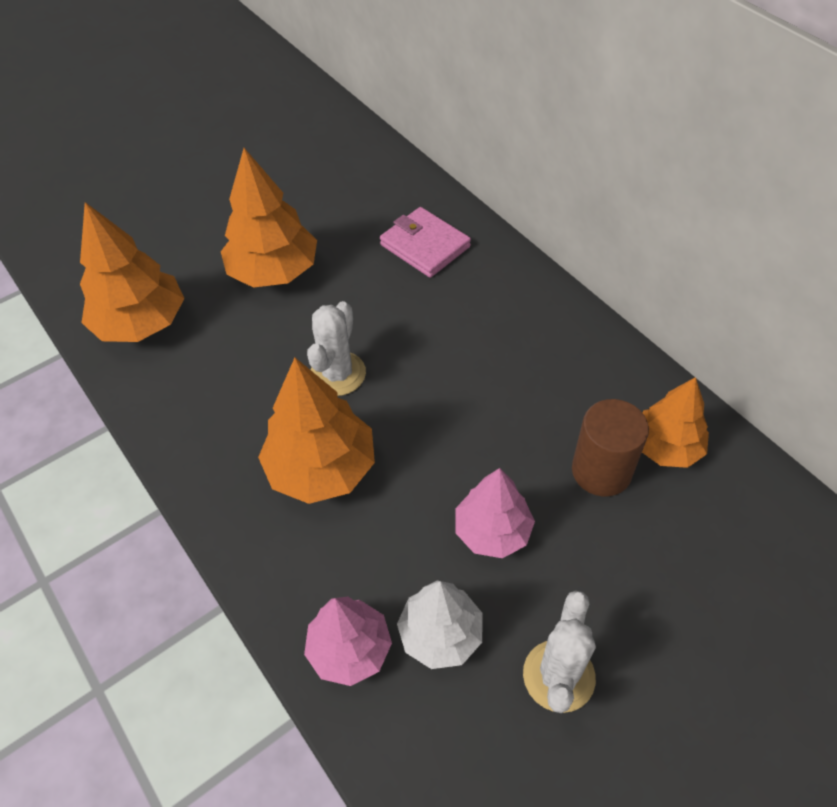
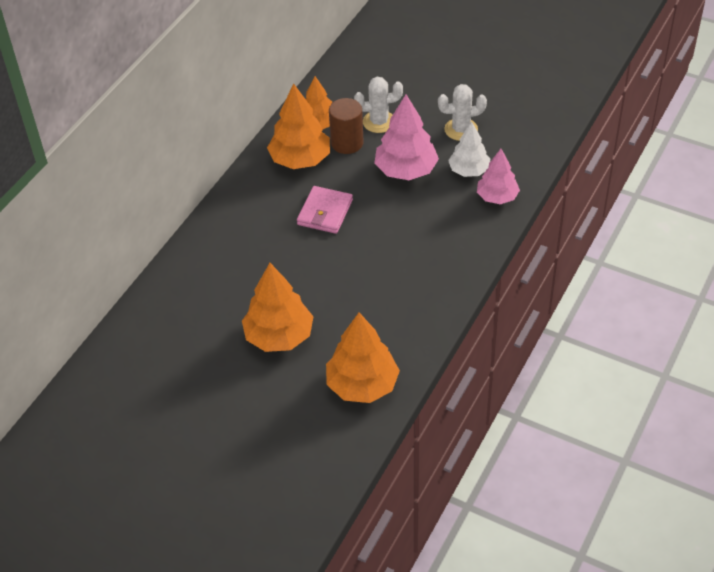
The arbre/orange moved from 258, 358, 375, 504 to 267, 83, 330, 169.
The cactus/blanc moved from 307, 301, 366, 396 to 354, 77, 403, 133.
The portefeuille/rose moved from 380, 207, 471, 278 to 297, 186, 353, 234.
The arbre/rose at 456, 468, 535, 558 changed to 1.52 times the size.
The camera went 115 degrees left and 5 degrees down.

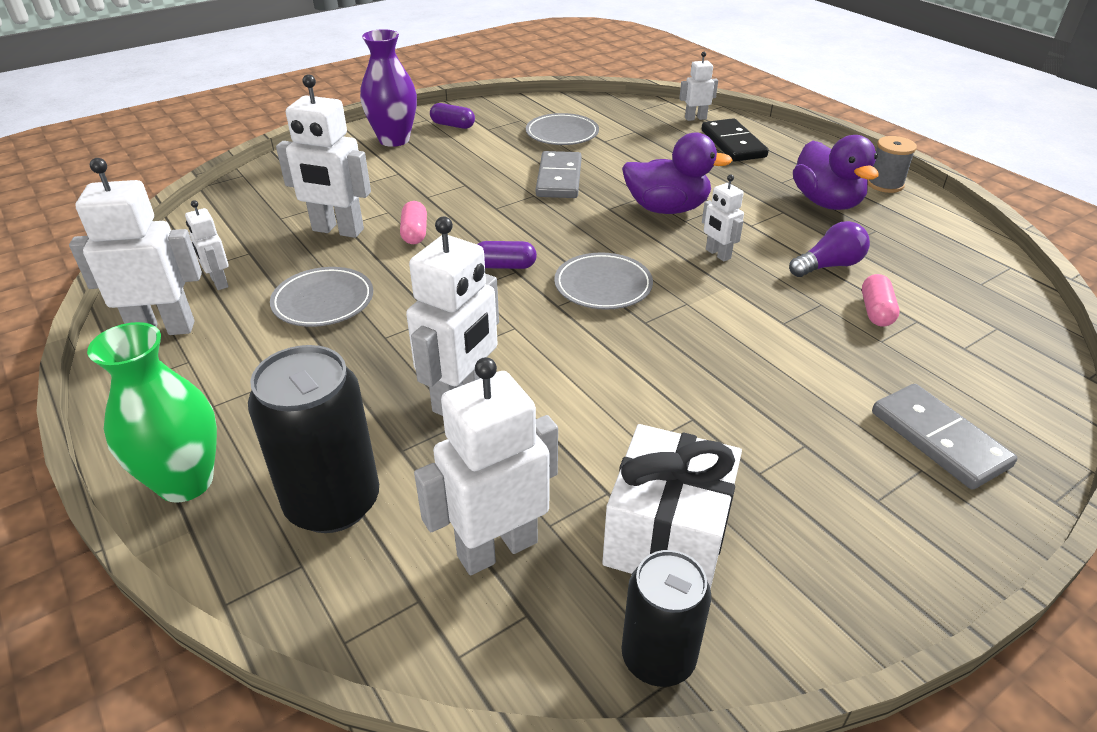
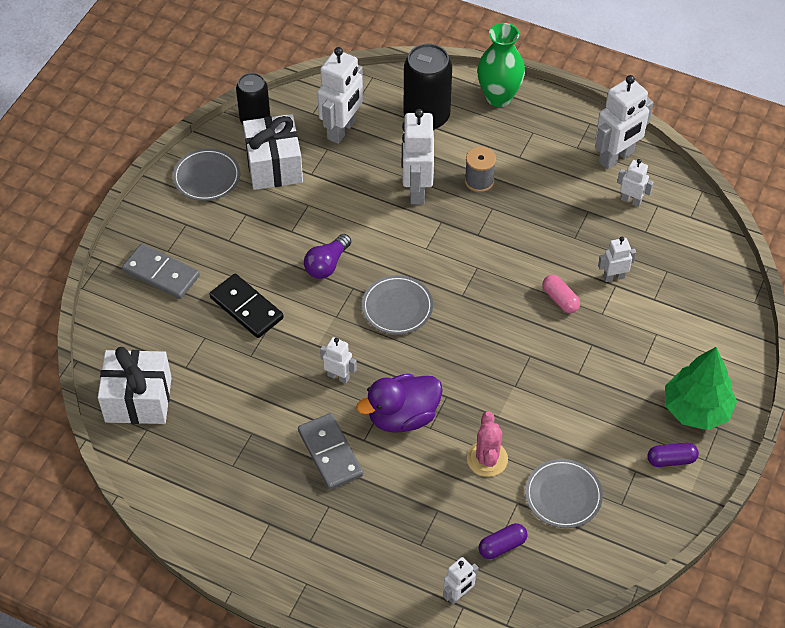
The canard/violet at 793, 135, 879, 210 disappeared.
The gélule/rose at 862, 274, 899, 327 disappeared.
The cadeau/blanc at 98, 347, 172, 424 appeared.
The cactus/rose at 467, 412, 508, 477 appeared.
The assiette/gris moved from 270, 267, 373, 327 to 173, 148, 240, 201.
The gélule/violet moved from 477, 241, 537, 269 to 479, 523, 527, 559.
The domino/gris moved from 536, 151, 582, 198 to 298, 413, 363, 490.
The domino/noir moved from 701, 118, 769, 162 to 209, 274, 284, 338.
The ampoule/violet moved from 789, 221, 870, 277 to 304, 234, 351, 279.
The bobine/gris moved from 868, 136, 917, 193 to 465, 147, 496, 192.
The vase/violet at 360, 29, 417, 147 was replaced by the arbre/vert at 665, 347, 737, 430.
The robot/blanc at 276, 74, 371, 238 changed to 0.53 times the size.
The camera went 150 degrees right and 15 degrees up.

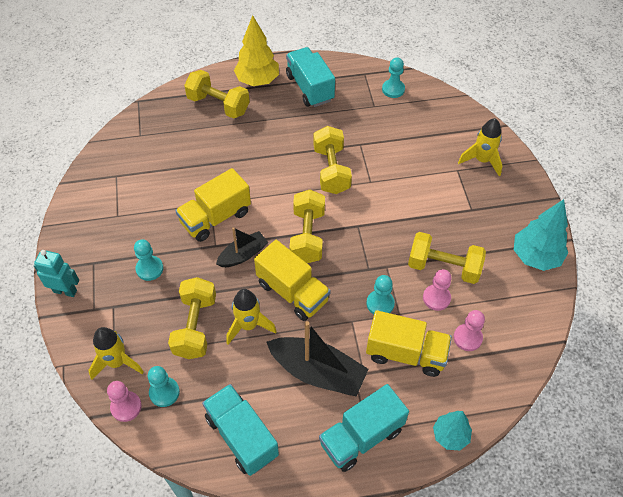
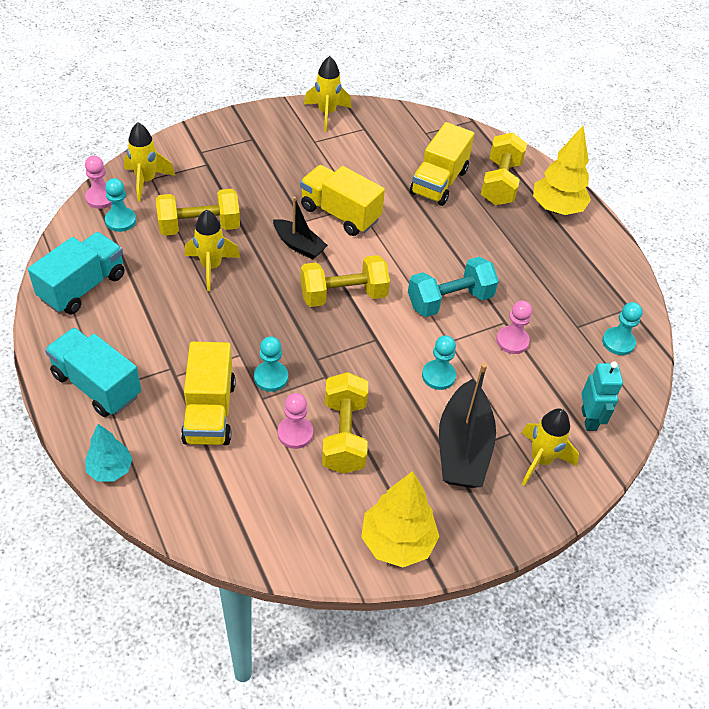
The camion/turquoise at 286, 47, 335, 107 disappeared.
The fusée/jaune at 304, 56, 351, 132 appeared.
The robot/turquoise moved from 34, 250, 79, 297 to 581, 361, 623, 431.
The pion/turquoise moved from 134, 239, 163, 281 to 422, 335, 456, 390.
The camion/jaune moved from 254, 240, 331, 321 to 410, 122, 474, 206.
The bateau/noir moved from 267, 321, 369, 396 to 439, 363, 496, 488.
The pion/rose moved from 454, 310, 485, 351 to 496, 300, 532, 354.
The haltère/jaune at 313, 126, 352, 194 became the haltère/turquoise at 408, 257, 499, 317.
The arbre/turquoise at 514, 199, 568, 271 became the arbre/jaune at 361, 471, 440, 567.
The camera went 70 degrees right and 5 degrees down.

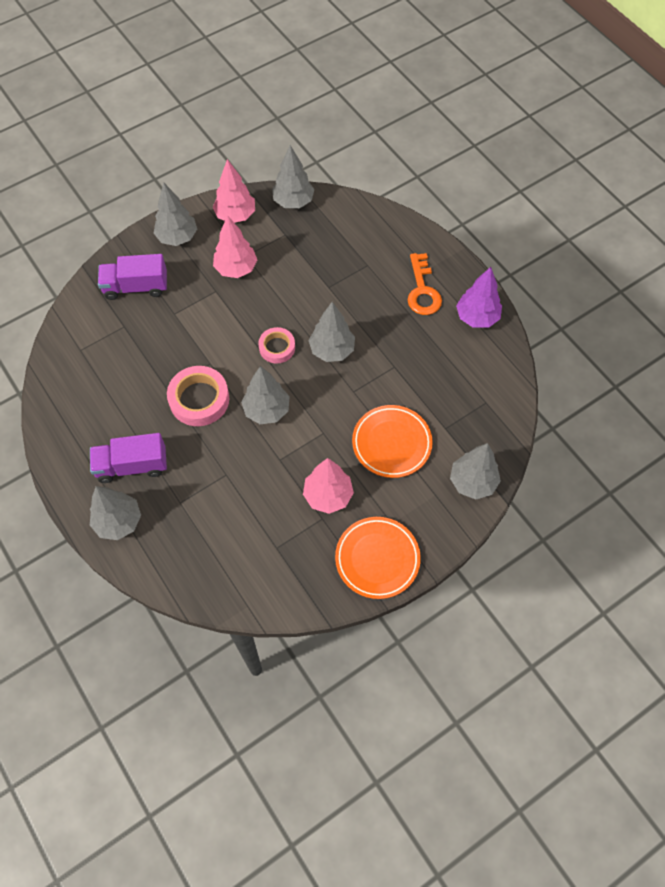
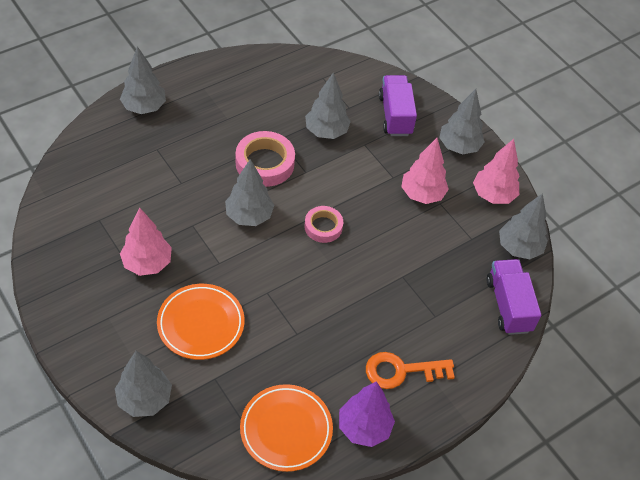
The camion/violet moved from 90, 433, 167, 483 to 487, 259, 541, 335.
The arbre/gris moved from 308, 302, 355, 362 to 305, 73, 351, 139.
The assiette/orange moved from 335, 517, 421, 599 to 240, 384, 333, 472.
The camera went 85 degrees right and 10 degrees down.

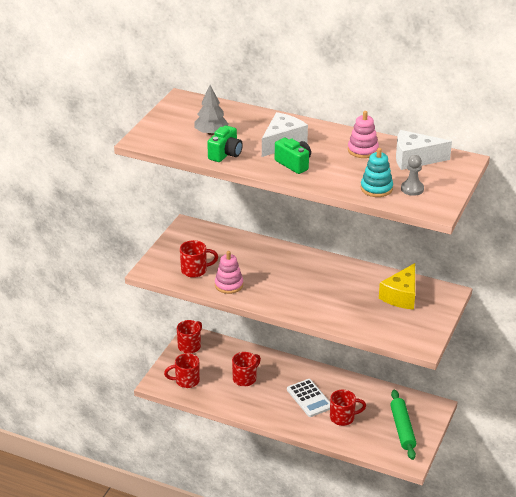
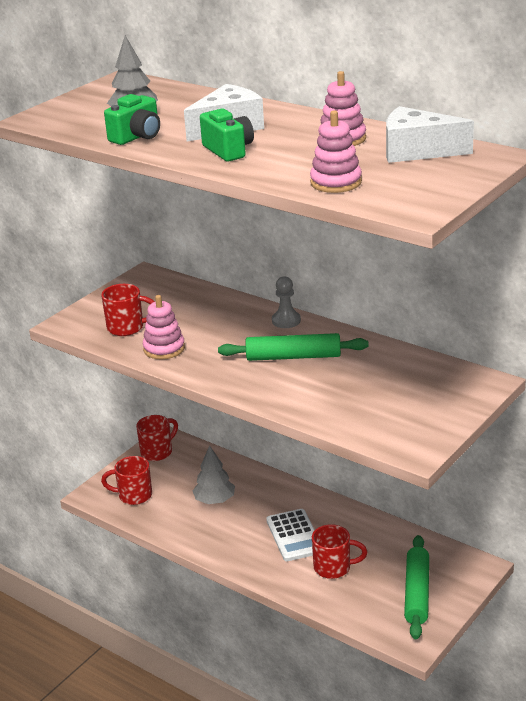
The fromage/jaune at 379, 263, 415, 310 disappeared.
The rouleau à pâtisserie/vert at 218, 333, 369, 361 appeared.
The pion/gris moved from 401, 155, 424, 196 to 272, 276, 301, 328.
The tasse/rouge at 232, 352, 261, 387 was replaced by the arbre/gris at 193, 445, 235, 504.
The jouet à empiler/turquoise at 361, 148, 393, 197 became the jouet à empiler/rose at 310, 110, 362, 193.
The camera went 15 degrees right and 5 degrees down.

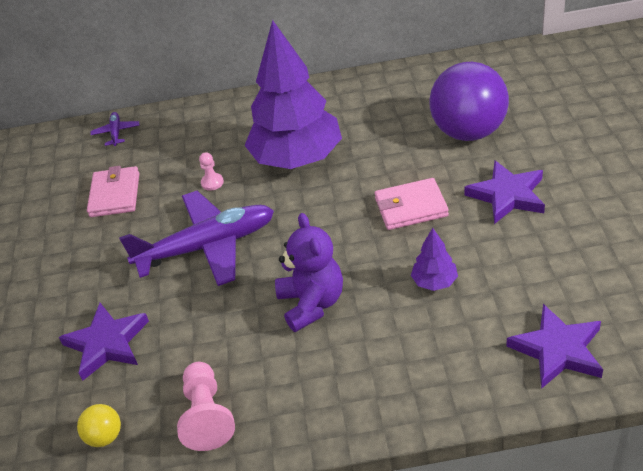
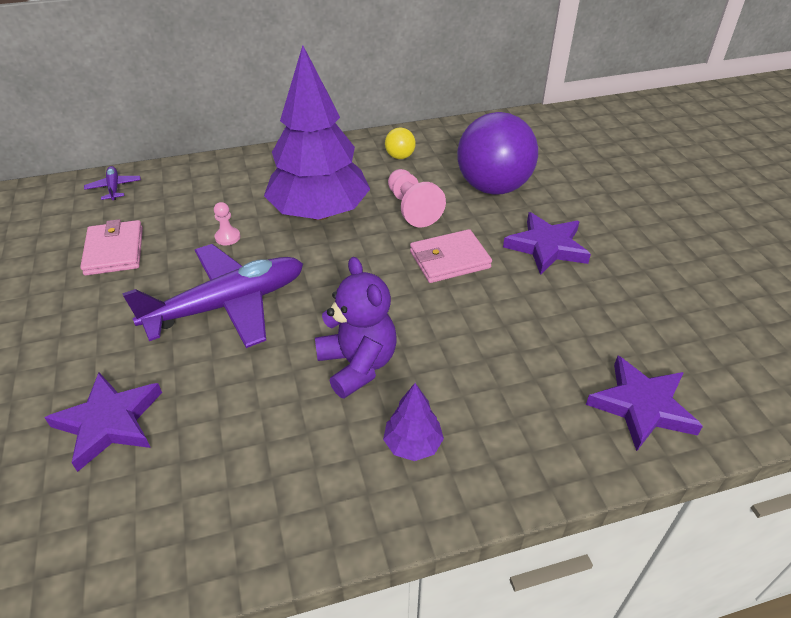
The balle/jaune moved from 77, 404, 121, 447 to 385, 128, 416, 159.
The pion/rose moved from 177, 362, 235, 451 to 388, 169, 446, 227.
The arbre/violet moved from 411, 228, 458, 291 to 383, 383, 444, 461.
The camera went 15 degrees left and 0 degrees up.

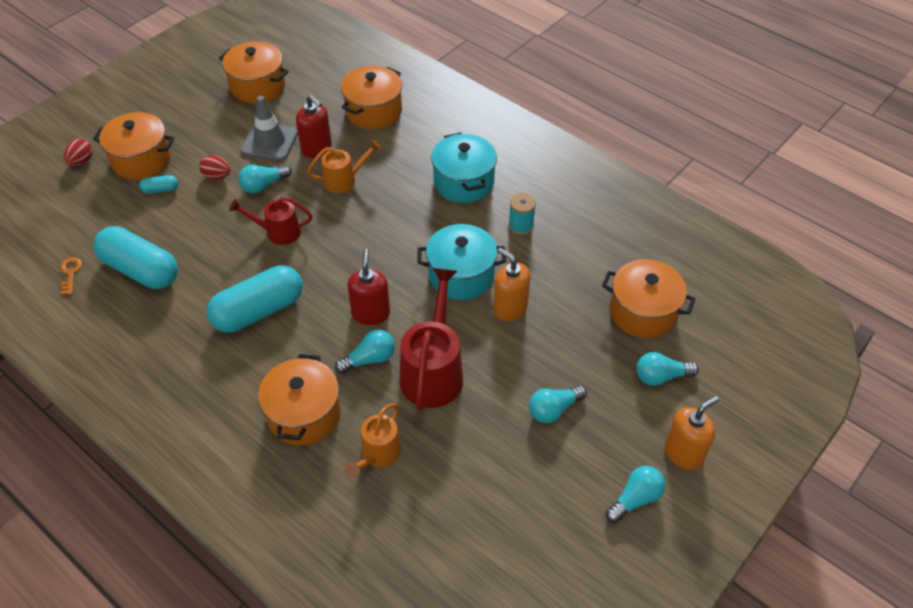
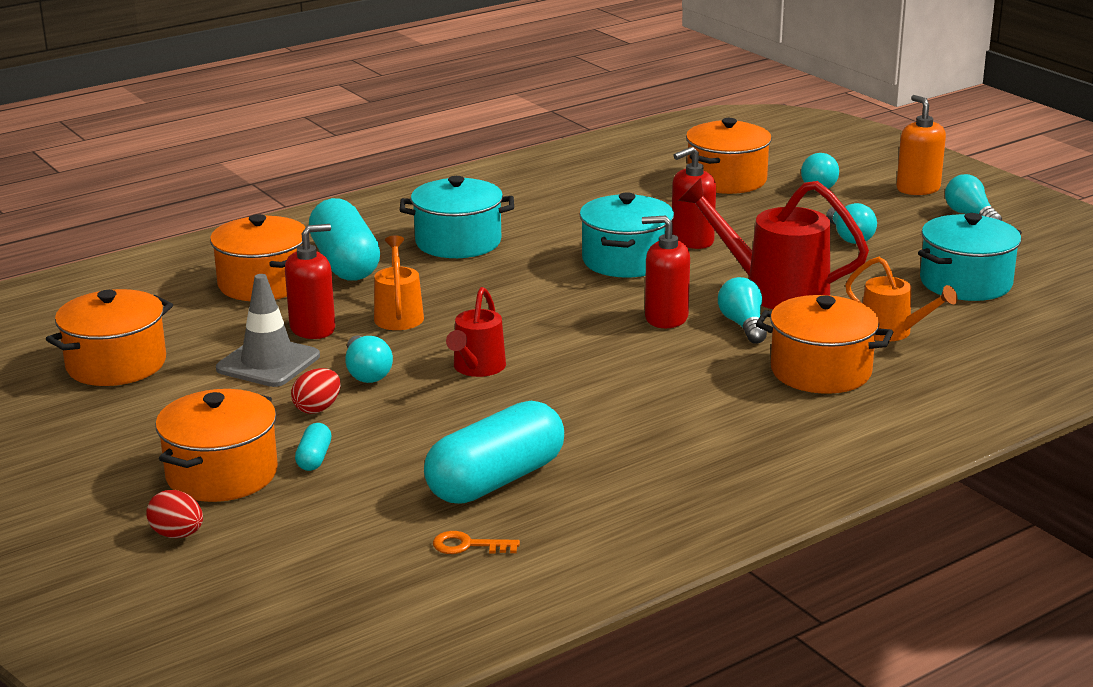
The bobine/turquoise at 508, 193, 536, 235 disappeared.
The marmite/turquoise at 918, 213, 1022, 301 appeared.
The gélule/turquoise moved from 207, 266, 303, 333 to 309, 198, 380, 281.
The distributeur de savon/orange at 493, 248, 530, 321 became the distributeur de savon/rouge at 672, 146, 716, 249.
The camera went 75 degrees left and 25 degrees down.

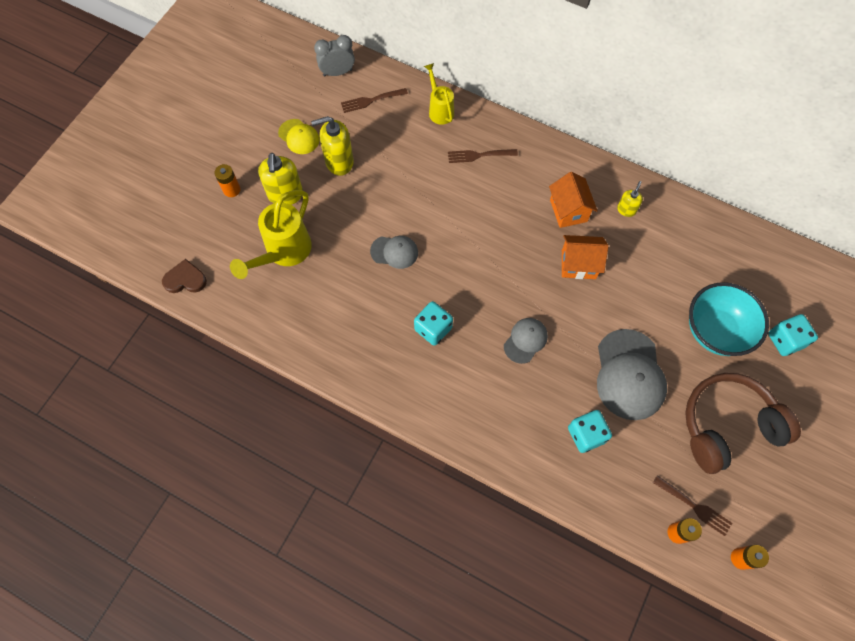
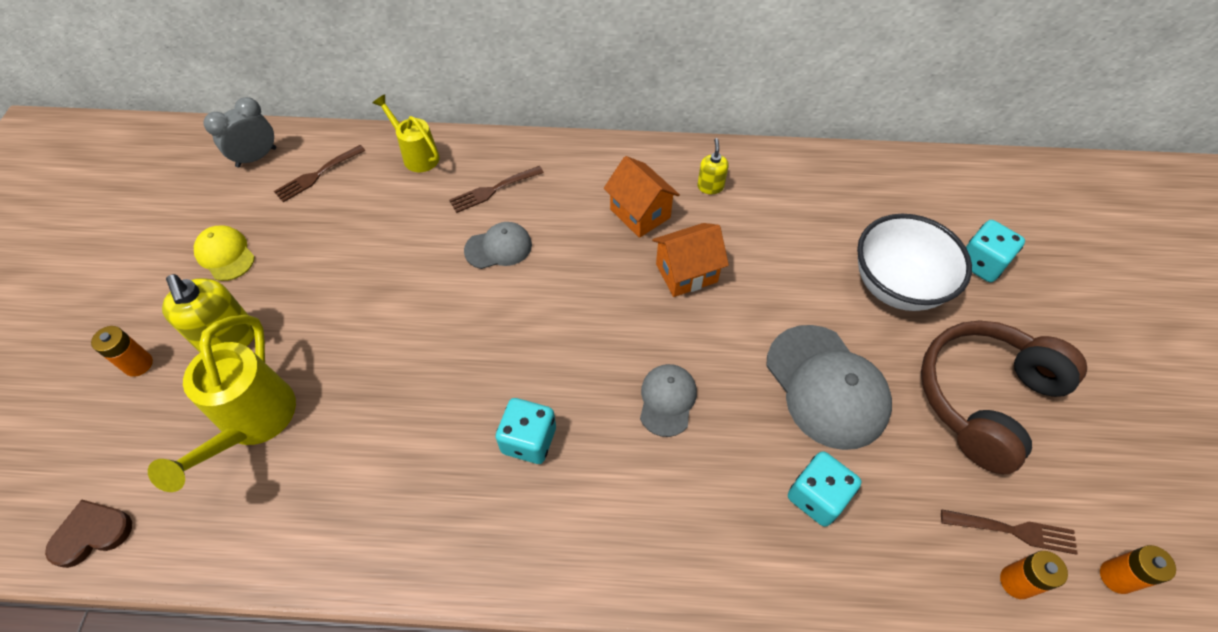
The distributeur de savon/jaune at 311, 116, 354, 176 disappeared.
The casquette/gris moved from 370, 236, 418, 269 to 464, 222, 532, 269.
The bol/turquoise at 689, 282, 769, 356 became the bol/blanc at 857, 214, 972, 311.
The casquette/jaune at 278, 119, 319, 154 turned 150 degrees counterclockwise.
The camera went 25 degrees left and 10 degrees down.

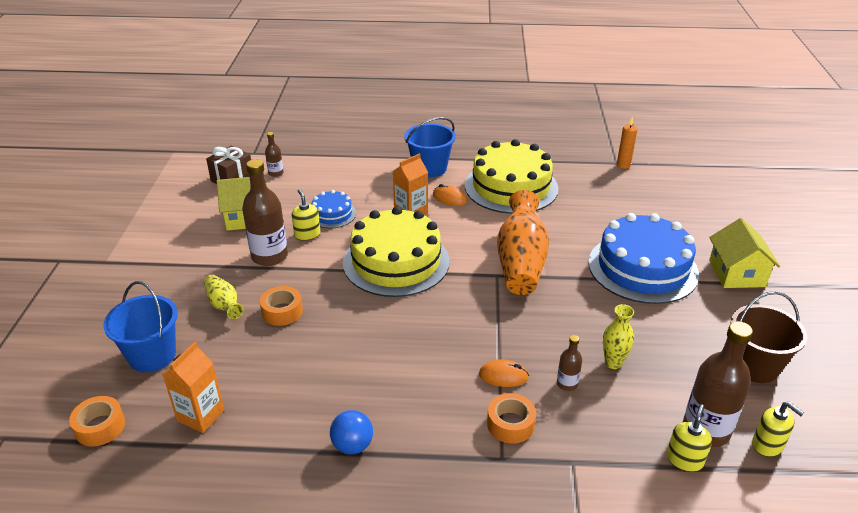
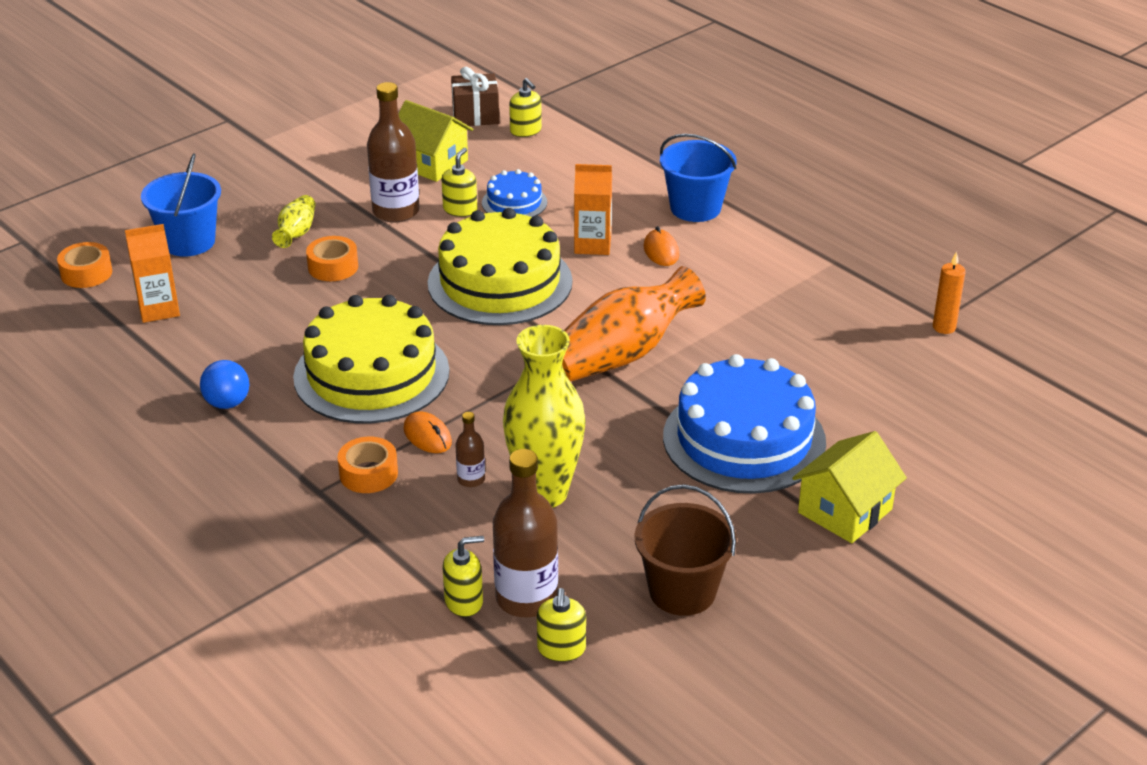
The gâteau/jaune moved from 465, 139, 559, 214 to 293, 295, 450, 424.
The bouteille/marron at 265, 132, 284, 177 was replaced by the distributeur de savon/jaune at 509, 78, 542, 137.
The vase/jaune at 603, 304, 634, 369 changed to 2.00 times the size.
The camera went 45 degrees right and 0 degrees up.

